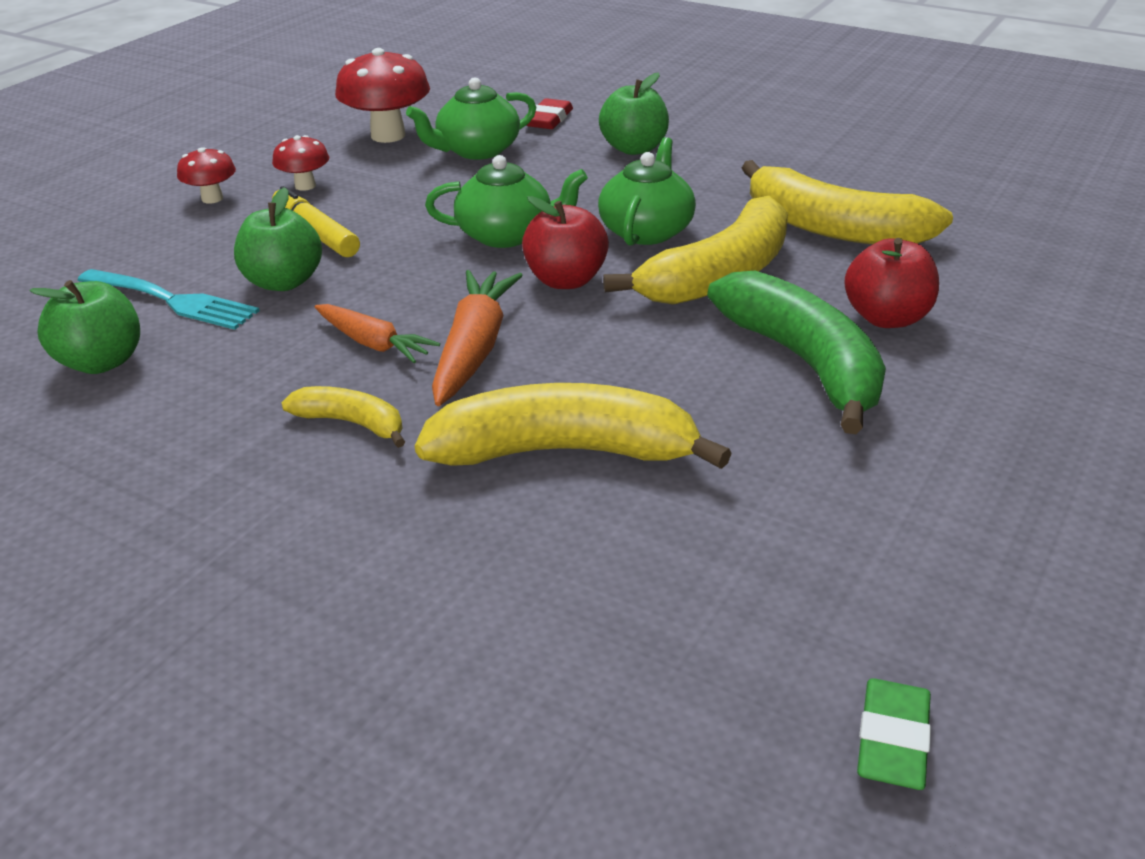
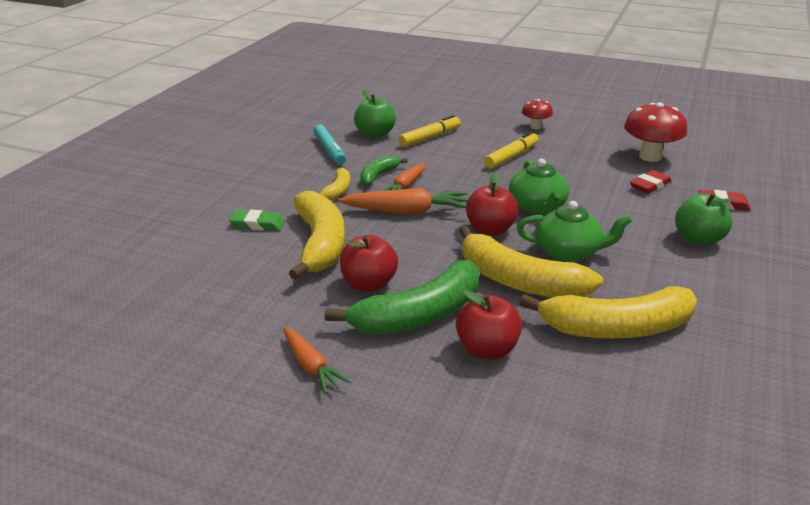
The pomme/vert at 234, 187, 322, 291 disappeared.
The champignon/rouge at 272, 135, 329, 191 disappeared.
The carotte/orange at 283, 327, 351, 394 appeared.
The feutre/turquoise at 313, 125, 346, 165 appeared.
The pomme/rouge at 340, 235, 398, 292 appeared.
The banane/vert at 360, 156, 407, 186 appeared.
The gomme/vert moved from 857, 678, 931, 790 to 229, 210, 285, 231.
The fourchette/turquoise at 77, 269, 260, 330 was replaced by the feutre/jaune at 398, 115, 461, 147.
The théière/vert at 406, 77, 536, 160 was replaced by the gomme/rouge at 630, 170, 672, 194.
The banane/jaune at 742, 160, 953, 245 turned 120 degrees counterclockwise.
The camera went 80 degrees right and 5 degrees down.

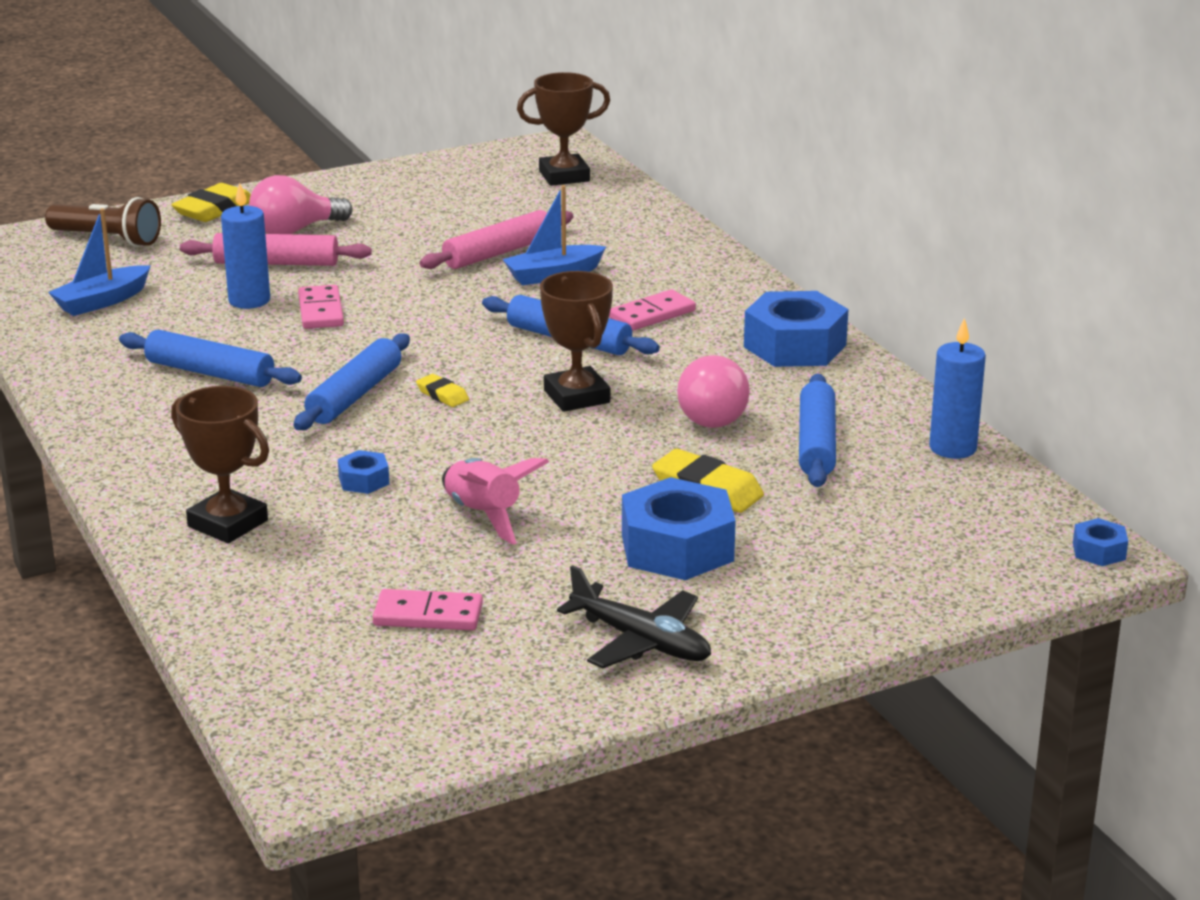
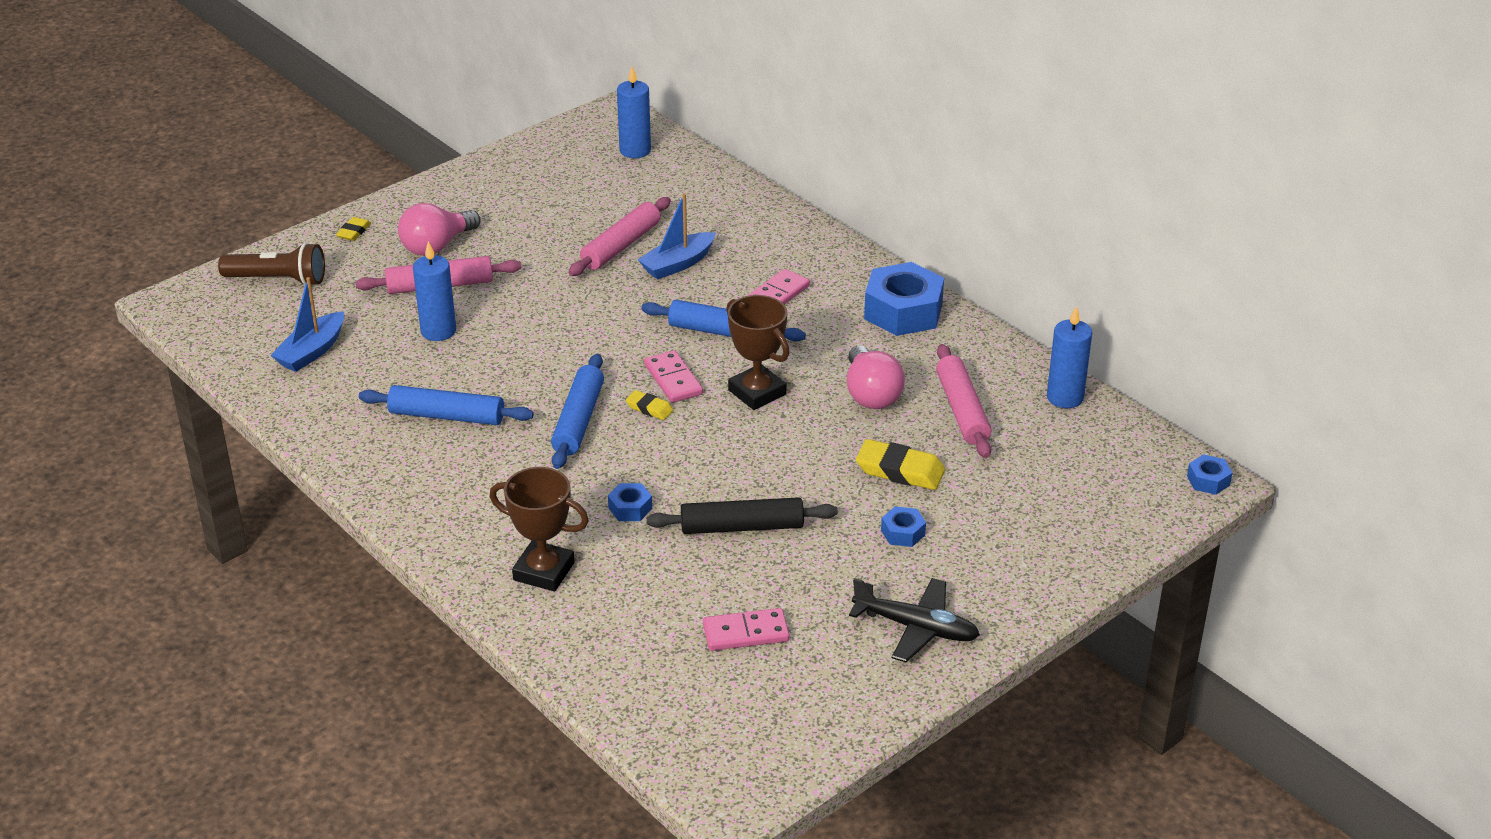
The domino/rose moved from 298, 285, 344, 329 to 644, 350, 703, 403.
The fusée/rose at 442, 458, 549, 544 was replaced by the rouleau à pâtisserie/noir at 646, 497, 838, 534.
The trophée/marron at 517, 72, 610, 186 was replaced by the bougie/bleu at 617, 67, 651, 158.
The rouleau à pâtisserie/bleu at 799, 374, 836, 487 became the rouleau à pâtisserie/rose at 936, 344, 991, 458.
The gomme/jaune at 171, 183, 251, 222 changed to 0.56 times the size.
The écrou/bleu at 622, 477, 736, 580 changed to 0.47 times the size.
The camera went 15 degrees left and 10 degrees up.

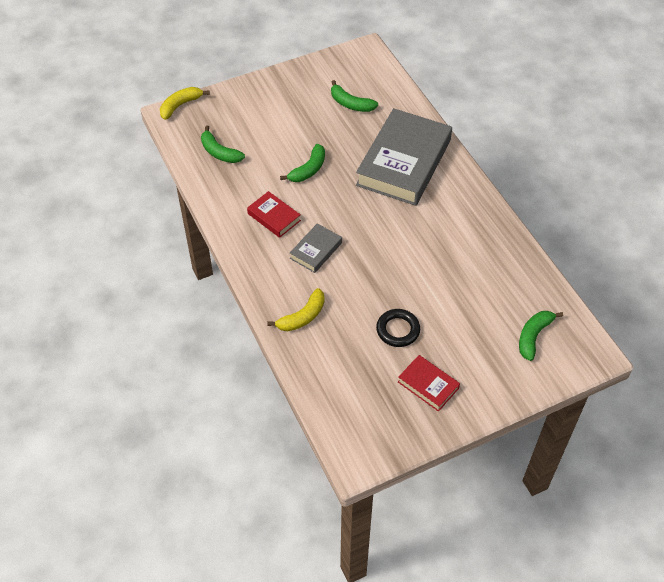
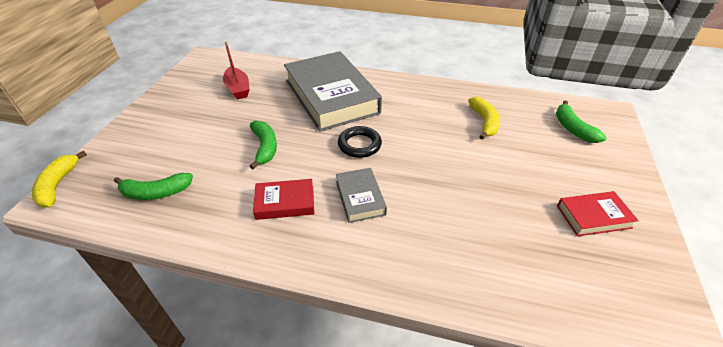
The banane/jaune moved from 267, 288, 325, 331 to 468, 97, 500, 139.
The anneau/noir moved from 376, 309, 420, 347 to 338, 126, 382, 158.
The banane/vert at 331, 80, 378, 112 was replaced by the bateau/rouge at 223, 42, 250, 99.
The camera went 50 degrees left and 10 degrees down.

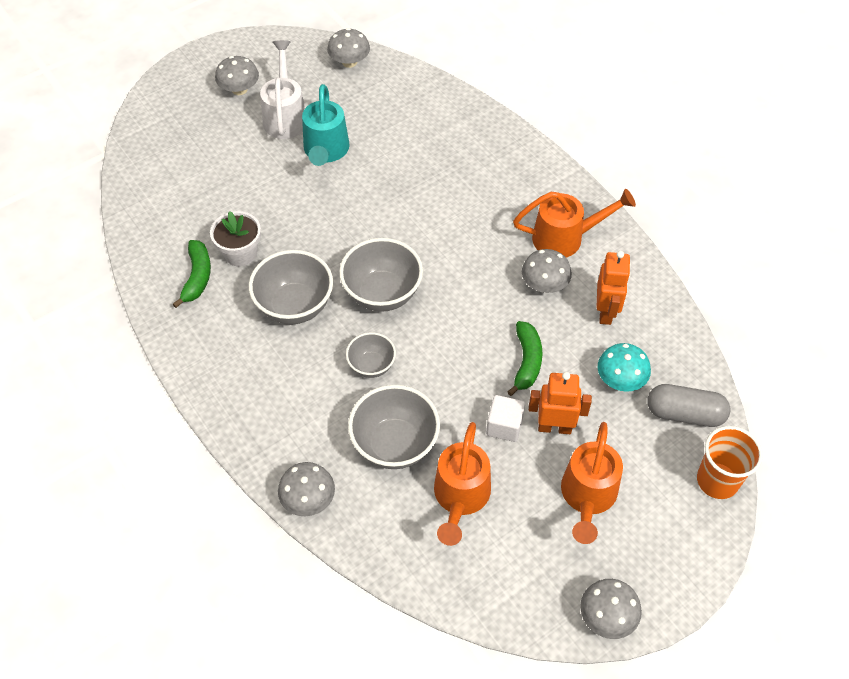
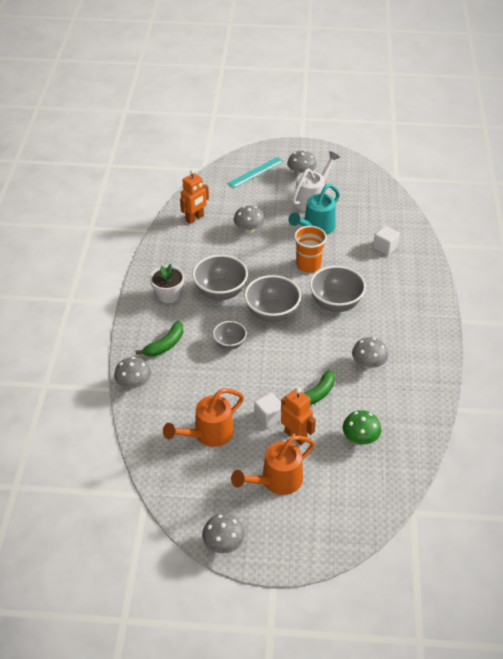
The arrosoir/orange at 513, 189, 636, 258 disappeared.
The gélule/gris at 647, 384, 731, 427 disappeared.
The règle/turquoise at 228, 157, 284, 188 appeared.
The cube/blanc at 373, 226, 400, 255 appeared.
The banane/vert moved from 173, 240, 211, 308 to 135, 321, 183, 356.
The pot de fleurs/blanc moved from 210, 211, 261, 267 to 150, 264, 184, 303.
The champignon/gris moved from 327, 28, 370, 68 to 233, 205, 265, 233.
The bol/gris moved from 348, 385, 440, 469 to 309, 266, 366, 312.
The robot/orange moved from 596, 251, 631, 325 to 180, 170, 209, 224.
The gobelet/orange moved from 697, 426, 763, 499 to 294, 226, 327, 272.
The champignon/turquoise at 598, 343, 651, 392 became the champignon/vert at 342, 410, 381, 444.
The camera went 40 degrees right and 10 degrees down.

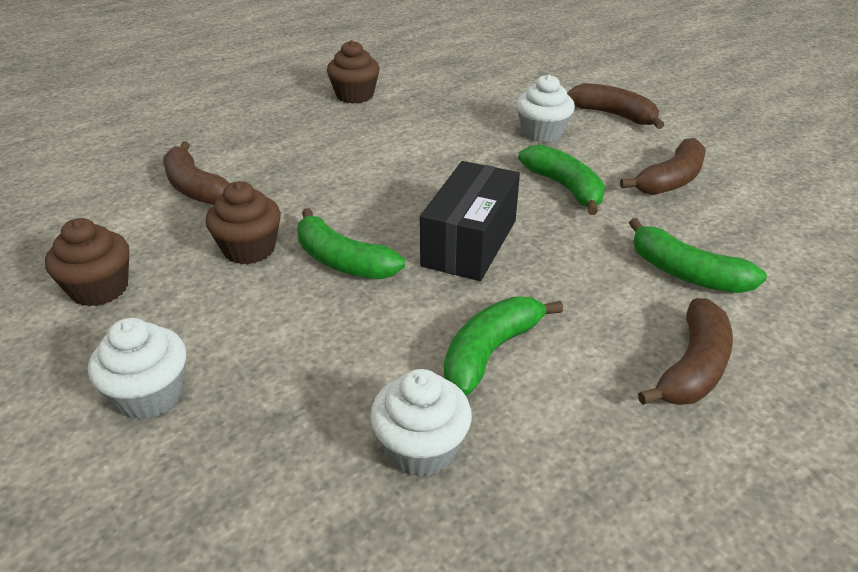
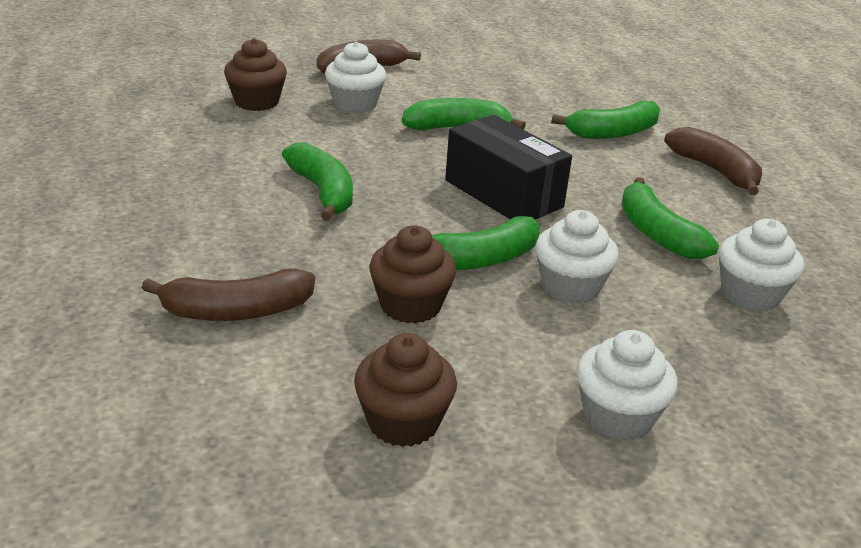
The banane/marron at 620, 138, 706, 195 disappeared.
The banane/vert at 282, 142, 353, 221 appeared.
The muffin/blanc at 535, 210, 619, 304 appeared.
The muffin/marron moved from 327, 40, 380, 104 to 224, 38, 287, 111.
The camera went 65 degrees left and 5 degrees down.

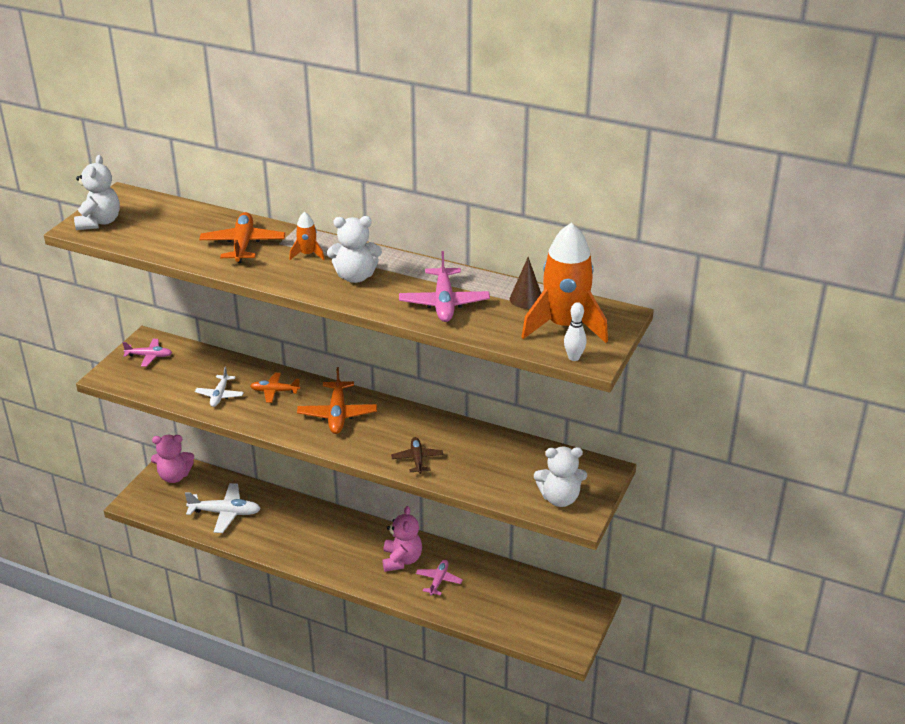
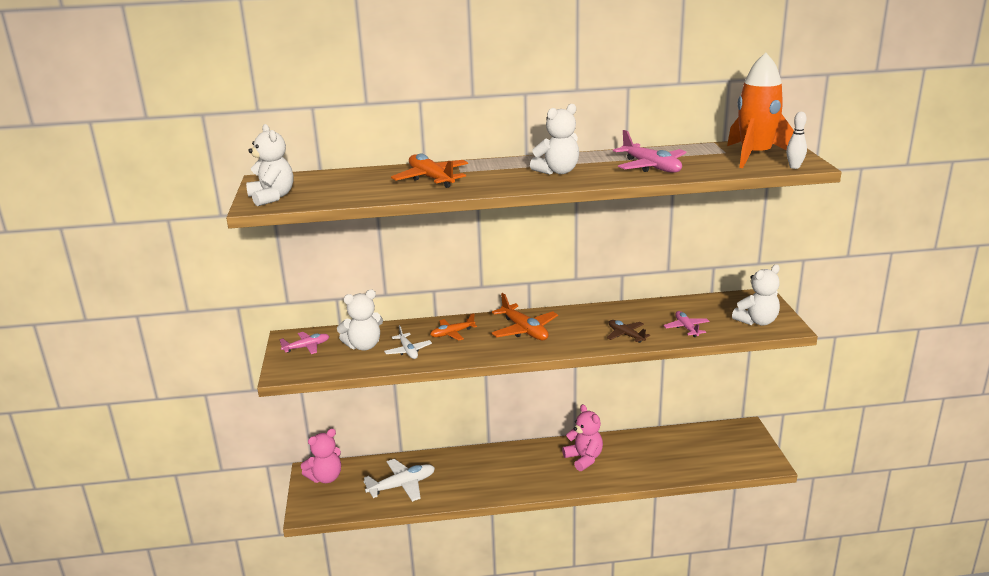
The fusée/orange at 289, 212, 325, 260 disappeared.
The cône/marron at 510, 257, 541, 309 disappeared.
The ours en peluche/blanc at 337, 289, 383, 351 appeared.
The avion/rose moved from 416, 560, 463, 596 to 664, 311, 710, 337.
The camera went 30 degrees left and 10 degrees down.

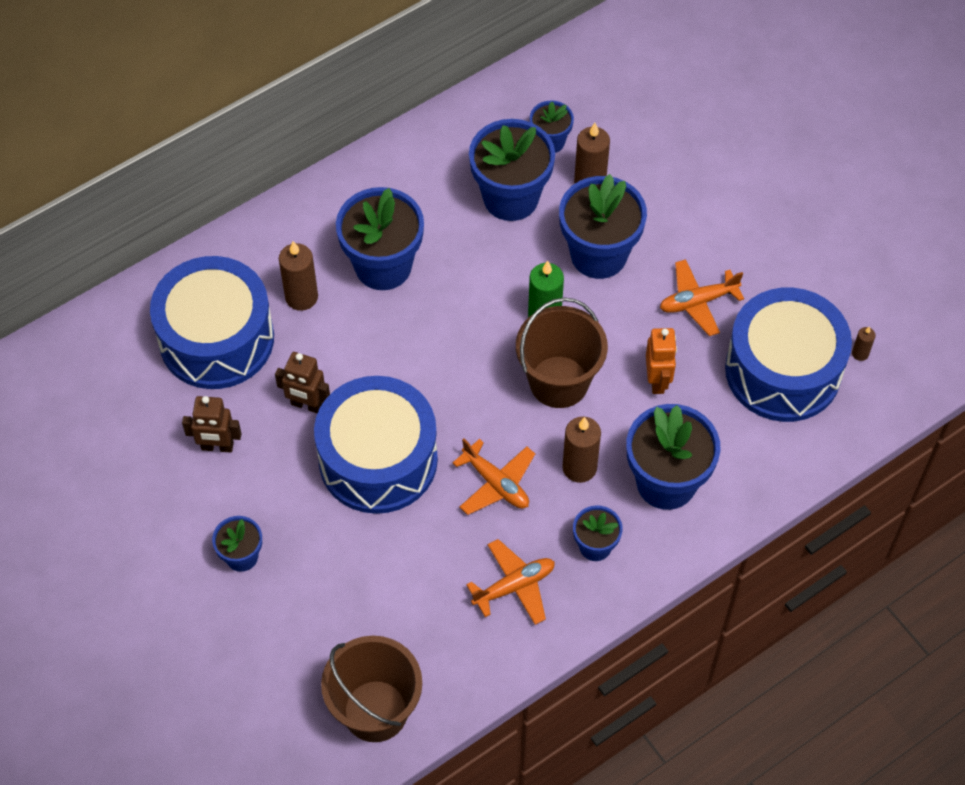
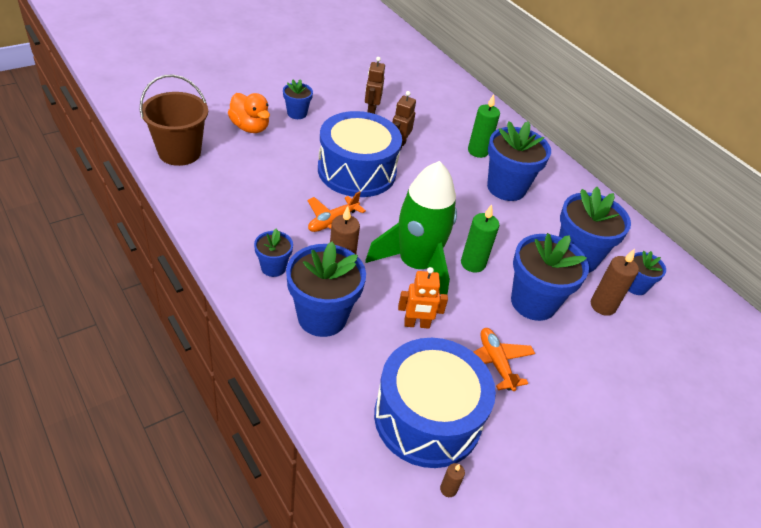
The tambour/bleu at 150, 256, 274, 389 disappeared.
The avion/orange at 466, 539, 555, 625 disappeared.
The canard/orange at 228, 93, 270, 133 appeared.
The seau/marron at 516, 297, 608, 408 was replaced by the fusée/vert at 365, 161, 457, 295.
The bougie/marron at 279, 241, 318, 311 became the bougie/vert at 468, 94, 500, 158.
The camera went 85 degrees right and 15 degrees down.

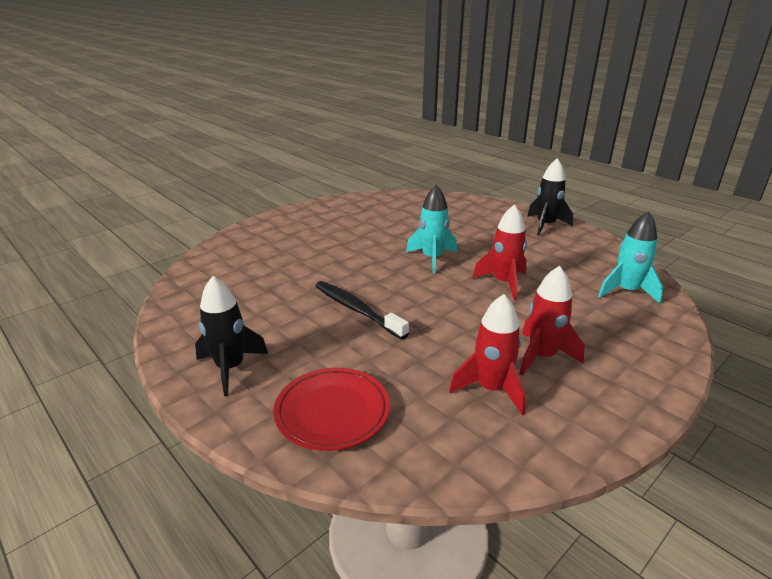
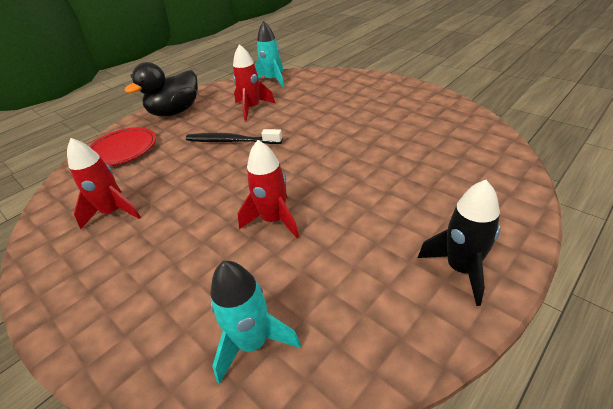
The fusée/turquoise moved from 406, 185, 457, 274 to 255, 21, 284, 87.
The fusée/rouge moved from 519, 266, 585, 376 to 233, 44, 275, 121.
The fusée/noir at 195, 276, 268, 396 was replaced by the canard/noir at 125, 62, 198, 116.
The brosse à dents/noir at 315, 281, 409, 339 turned 120 degrees counterclockwise.
The camera went 90 degrees right and 10 degrees up.

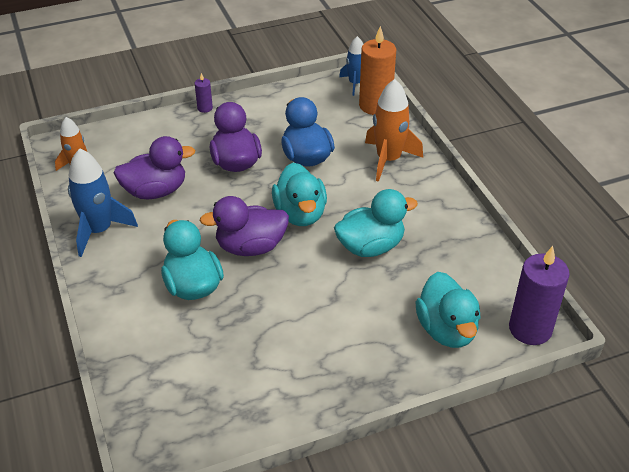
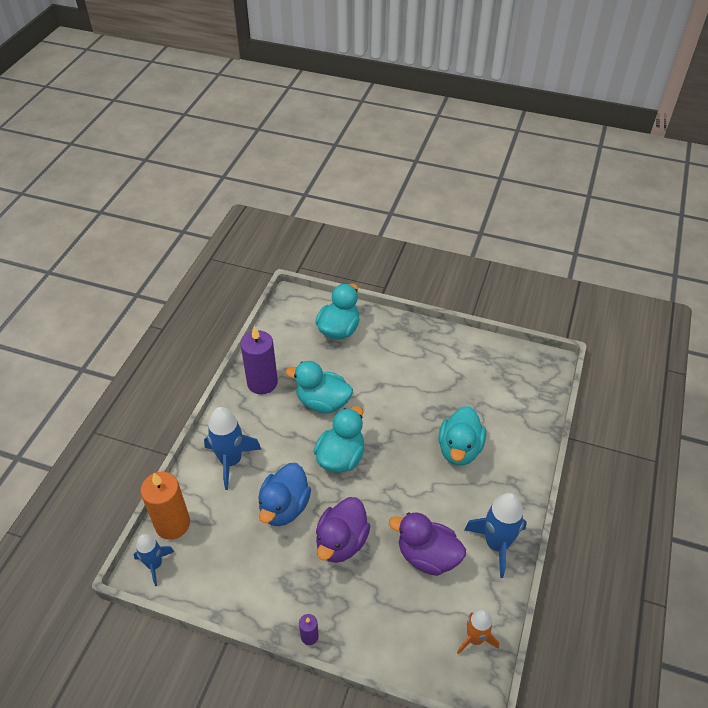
The canard/violet at 200, 196, 289, 256 disappeared.
The bougie/violet moved from 509, 246, 570, 345 to 240, 326, 278, 394.
The fusée/orange at 365, 79, 423, 182 became the fusée/bleu at 204, 407, 262, 490.
The camera went 140 degrees left and 5 degrees up.

